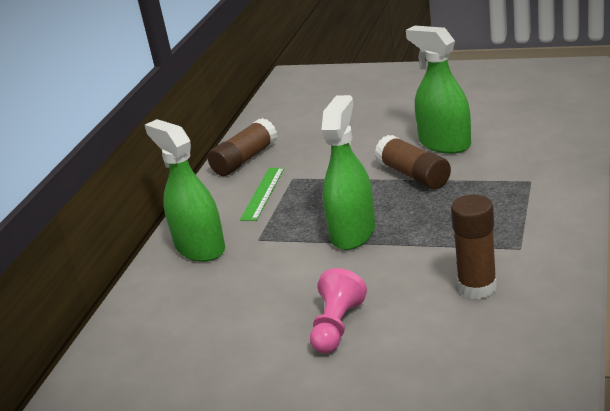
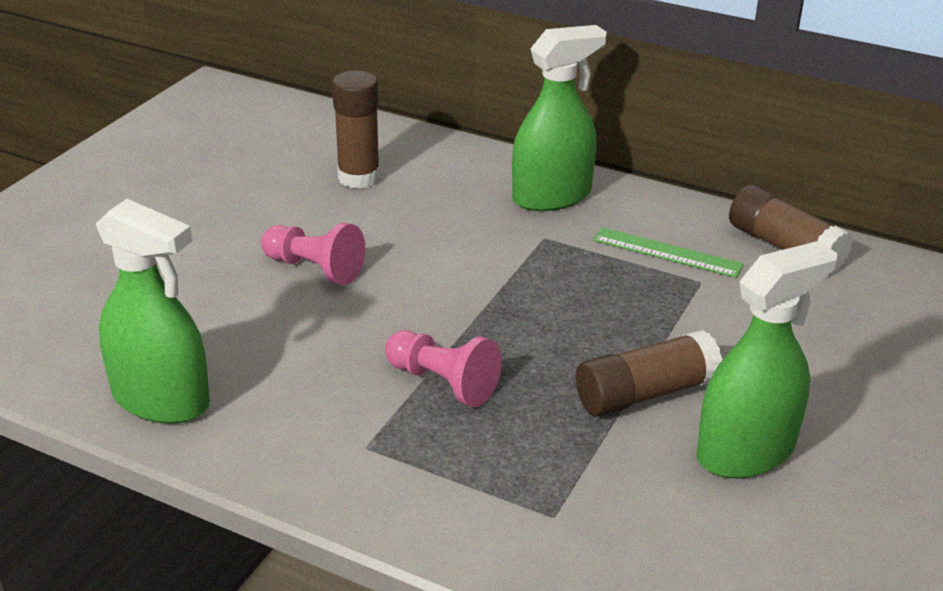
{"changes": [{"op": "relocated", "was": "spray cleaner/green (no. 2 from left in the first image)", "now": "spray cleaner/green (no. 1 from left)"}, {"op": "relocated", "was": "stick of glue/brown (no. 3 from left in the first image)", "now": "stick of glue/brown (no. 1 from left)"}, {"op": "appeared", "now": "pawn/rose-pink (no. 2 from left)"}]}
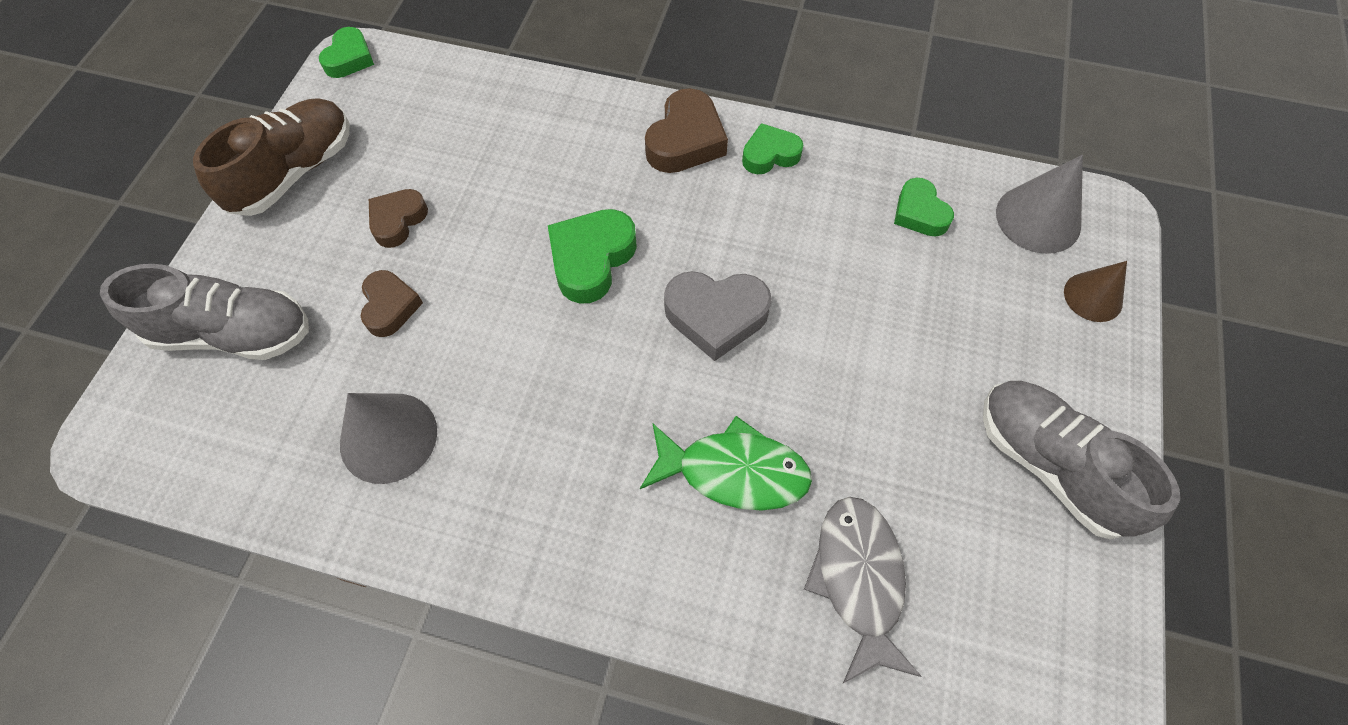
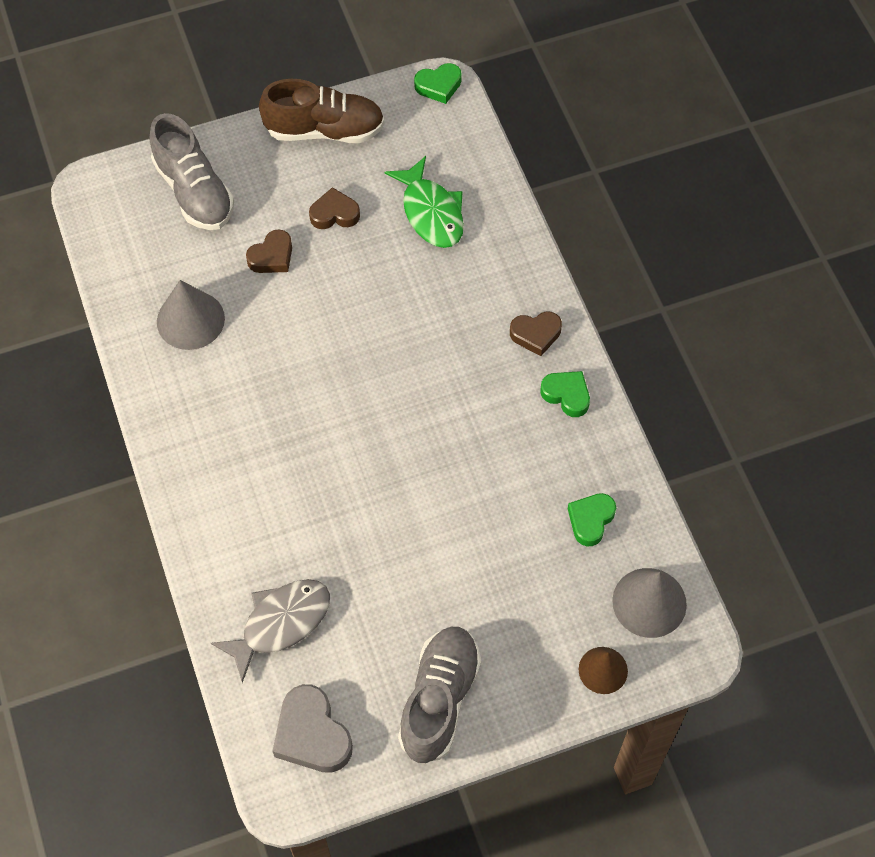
{"changes": [{"op": "size", "was": "love heart/brown (no. 3 from left)", "ratio": 0.65}, {"op": "missing", "was": "love heart/green (no. 2 from left)"}, {"op": "relocated", "was": "love heart/gray"}, {"op": "relocated", "was": "toy fish/green"}]}
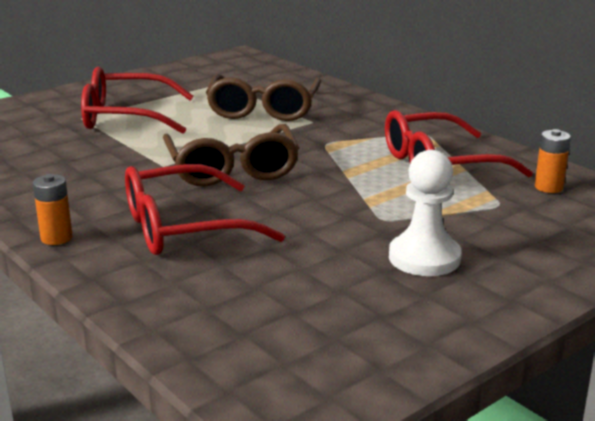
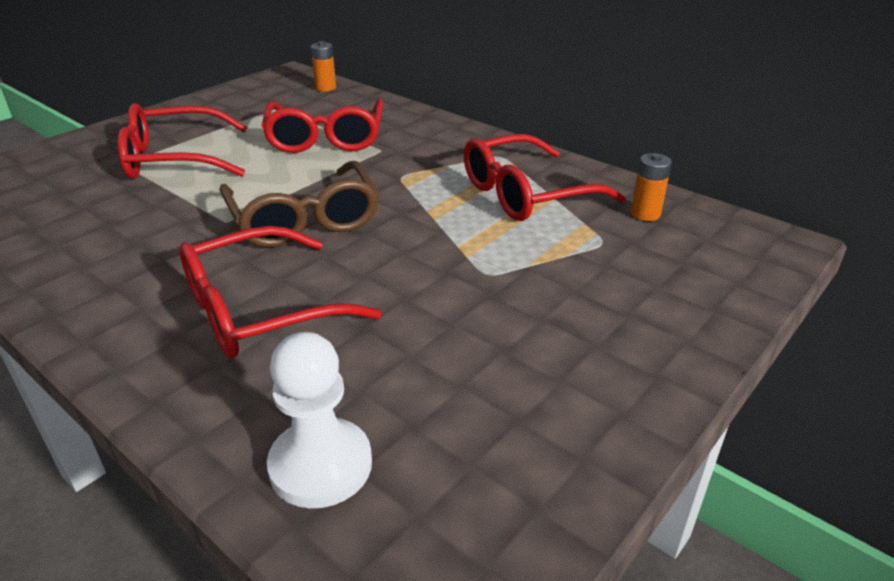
{"changes": [{"op": "colour", "was": "spectacles/brown (no. 2 from left)", "now": "spectacles/crimson (no. 3 from left)"}, {"op": "relocated", "was": "pawn/pure white"}, {"op": "relocated", "was": "battery/orange-coloured (no. 1 from left)"}]}
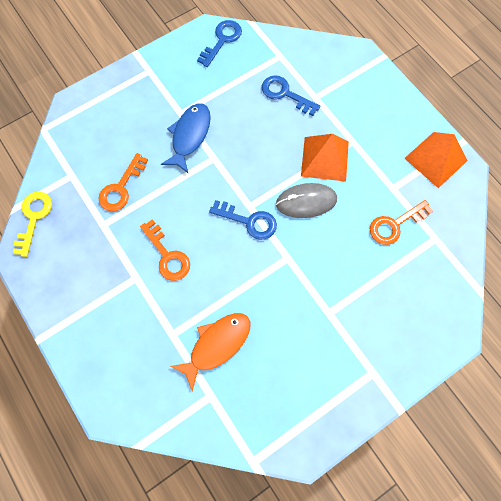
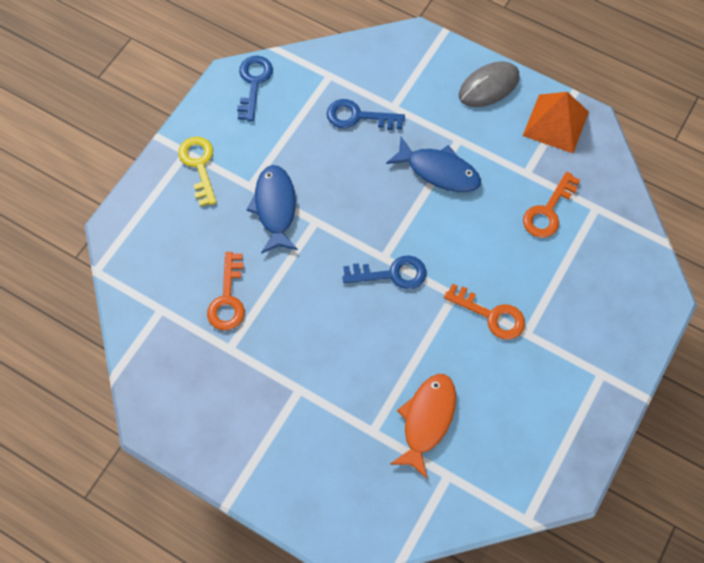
{"changes": [{"op": "exchanged", "was": "pyramid shape/orange-coloured (no. 1 from left)", "now": "toy fish/royal blue (no. 2 from left)"}, {"op": "relocated", "was": "mouse/gray"}, {"op": "relocated", "was": "key/bright yellow"}, {"op": "relocated", "was": "key/orange-coloured (no. 2 from left)"}]}
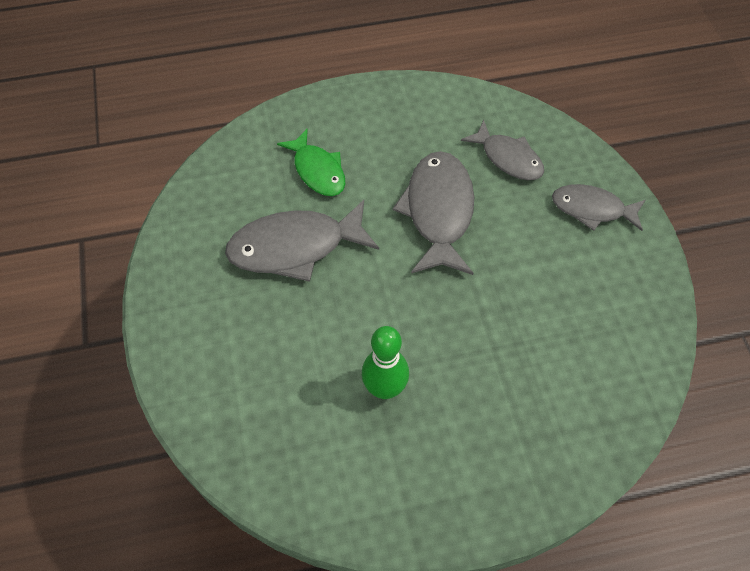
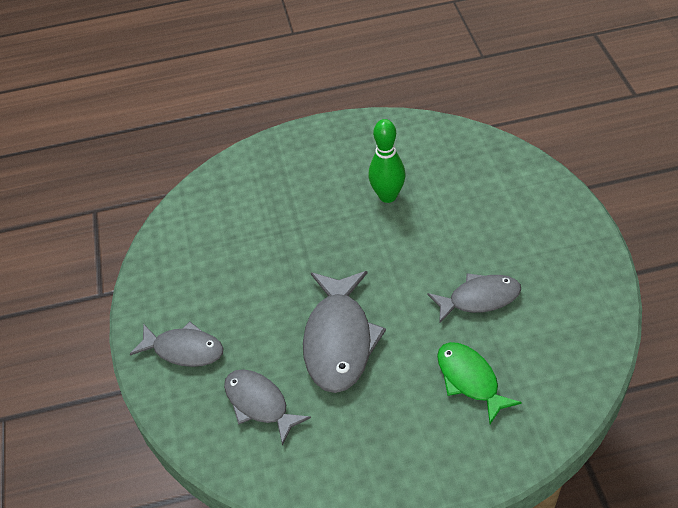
{"changes": [{"op": "size", "was": "toy fish/gray (no. 1 from left in the first image)", "ratio": 0.64}]}
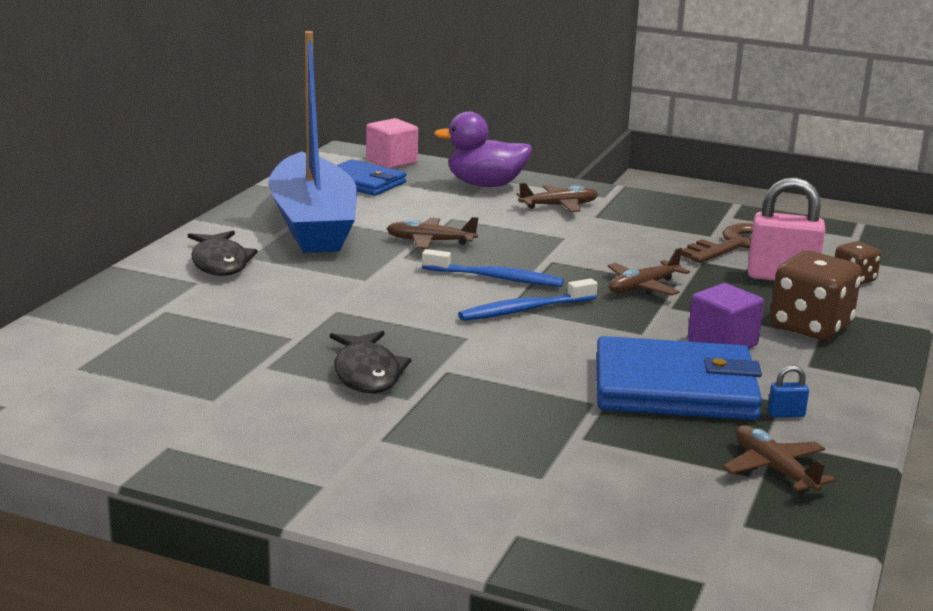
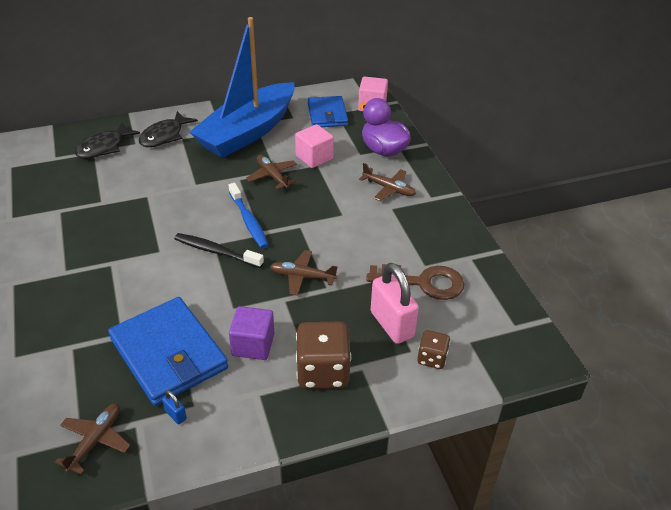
{"changes": [{"op": "colour", "was": "dental brush/royal blue (no. 2 from left)", "now": "dental brush/jet-black"}, {"op": "relocated", "was": "toy fish/jet-black (no. 2 from left in the first image)", "now": "toy fish/jet-black (no. 1 from left)"}, {"op": "appeared", "now": "block/rose-pink (no. 1 from left)"}]}
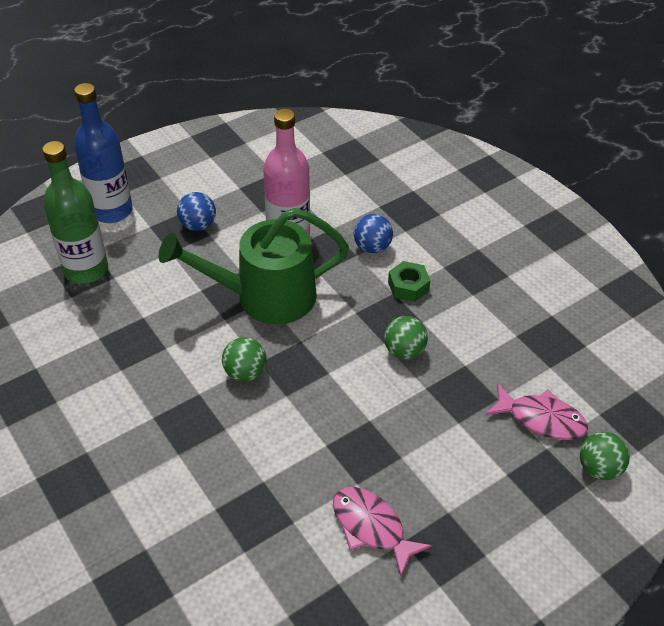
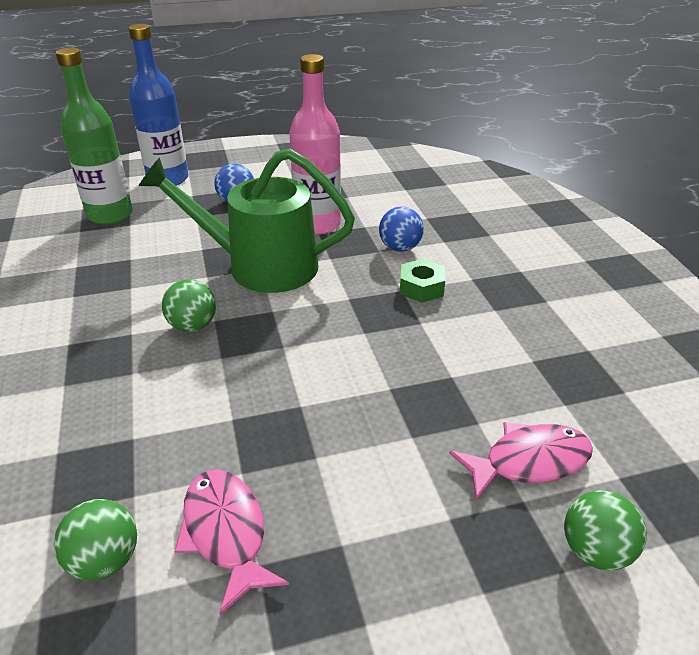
{"changes": [{"op": "relocated", "was": "sphere/green (no. 2 from left in the first image)", "now": "sphere/green (no. 1 from left)"}, {"op": "spun", "was": "toy fish/rose-pink (no. 2 from left)", "clockwise": -60}]}
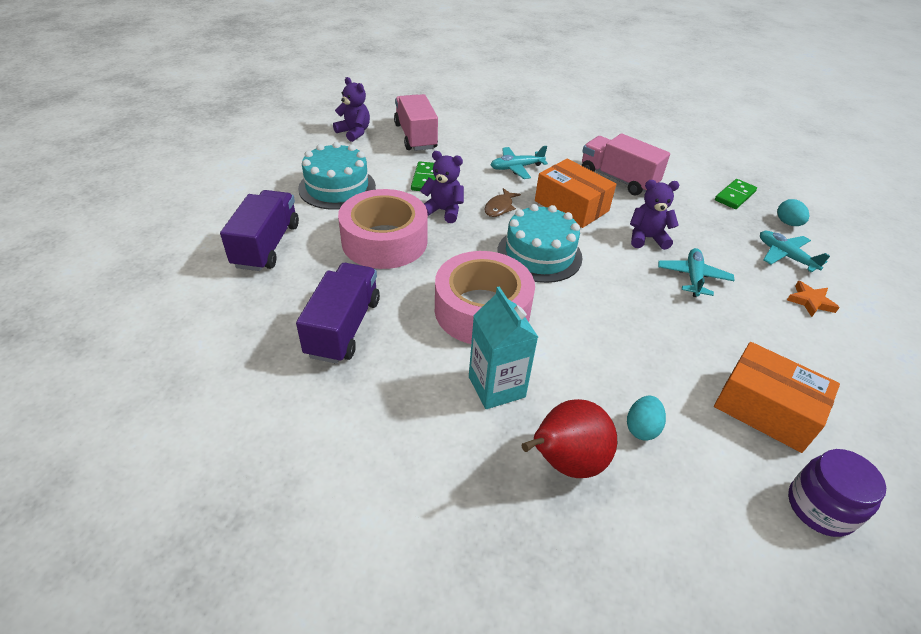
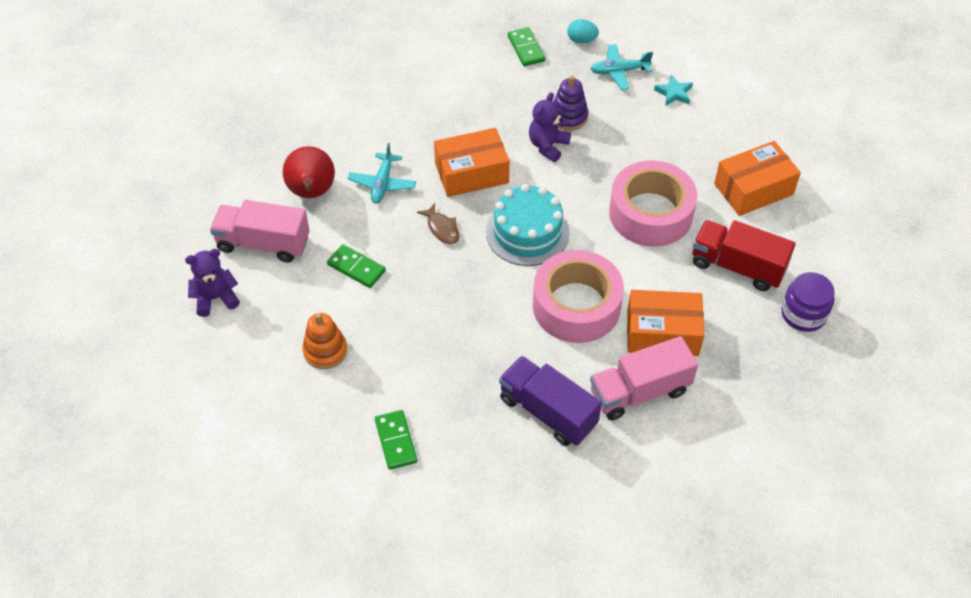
{"changes": [{"op": "relocated", "was": "toy truck/rose-pink (no. 2 from left)"}, {"op": "exchanged", "was": "layer cake/aqua (no. 1 from left)", "now": "ring stacker/orange-coloured"}, {"op": "missing", "was": "stuffed bear/violet (no. 2 from left)"}, {"op": "relocated", "was": "tape/rose-pink (no. 1 from left in the first image)", "now": "tape/rose-pink (no. 2 from left)"}, {"op": "exchanged", "was": "toy truck/violet (no. 1 from left)", "now": "domino piece/green (no. 2 from left)"}, {"op": "missing", "was": "aeroplane/aqua (no. 2 from left)"}, {"op": "colour", "was": "five-pointed star/orange-coloured", "now": "five-pointed star/aqua"}, {"op": "exchanged", "was": "carton/aqua", "now": "package/orange-coloured (no. 2 from left)"}, {"op": "exchanged", "was": "toy egg/aqua (no. 1 from left)", "now": "toy truck/crimson"}, {"op": "relocated", "was": "toy pear/crimson"}, {"op": "relocated", "was": "jam jar/violet"}, {"op": "appeared", "now": "ring stacker/violet"}]}
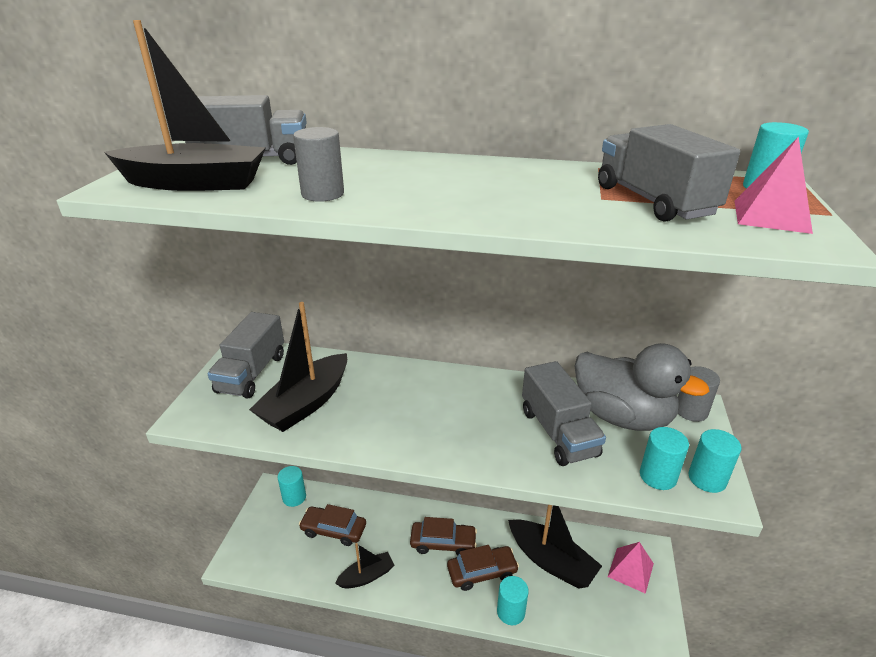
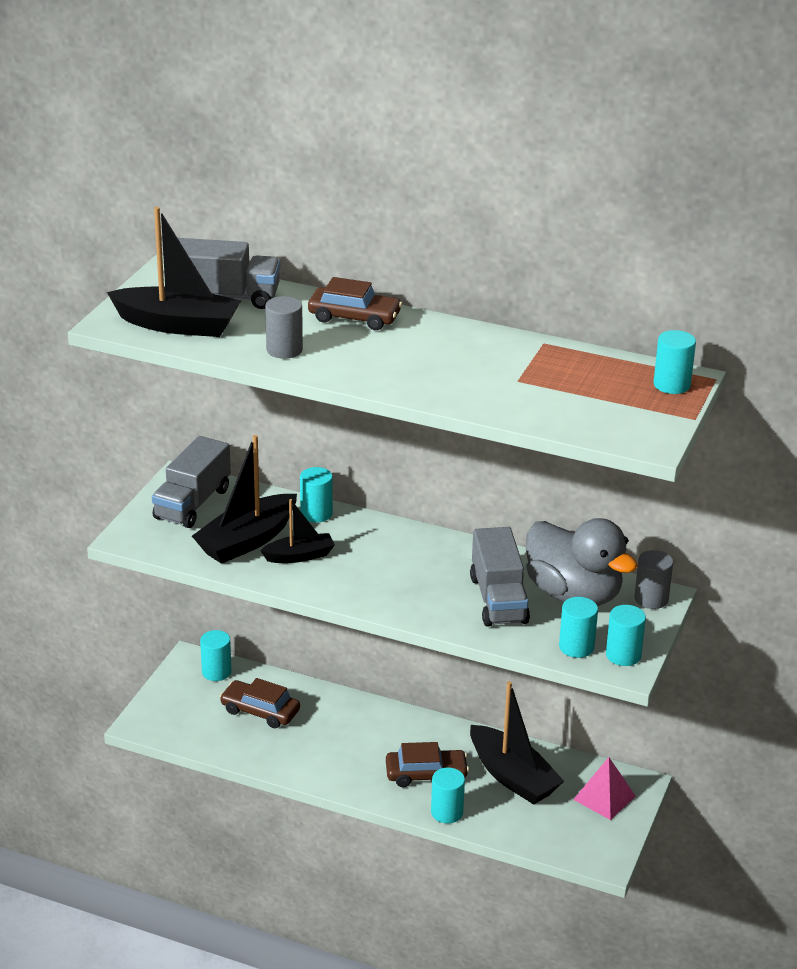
{"changes": [{"op": "missing", "was": "toy truck/gray (no. 4 from left)"}, {"op": "missing", "was": "pyramid shape/rose-pink (no. 2 from left)"}, {"op": "relocated", "was": "automobile/brown (no. 2 from left)"}, {"op": "relocated", "was": "boat/jet-black (no. 3 from left)"}, {"op": "appeared", "now": "cylinder/aqua (no. 2 from left)"}]}
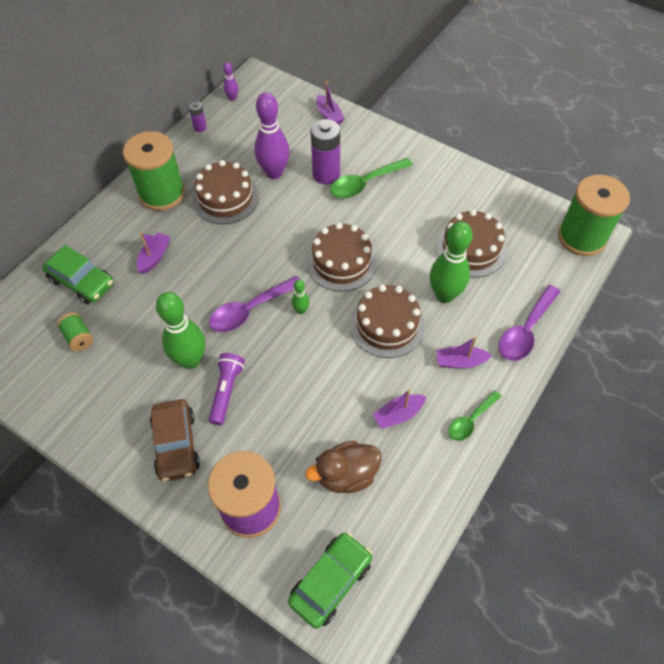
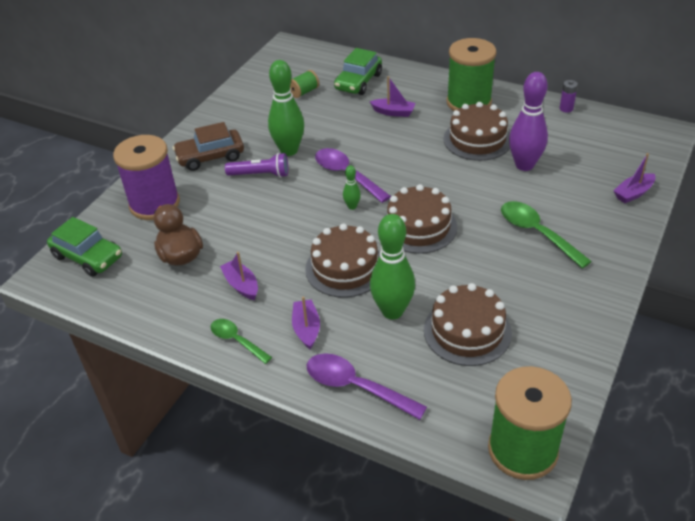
{"changes": [{"op": "missing", "was": "skittle/violet (no. 1 from left)"}, {"op": "missing", "was": "battery/violet (no. 2 from left)"}]}
